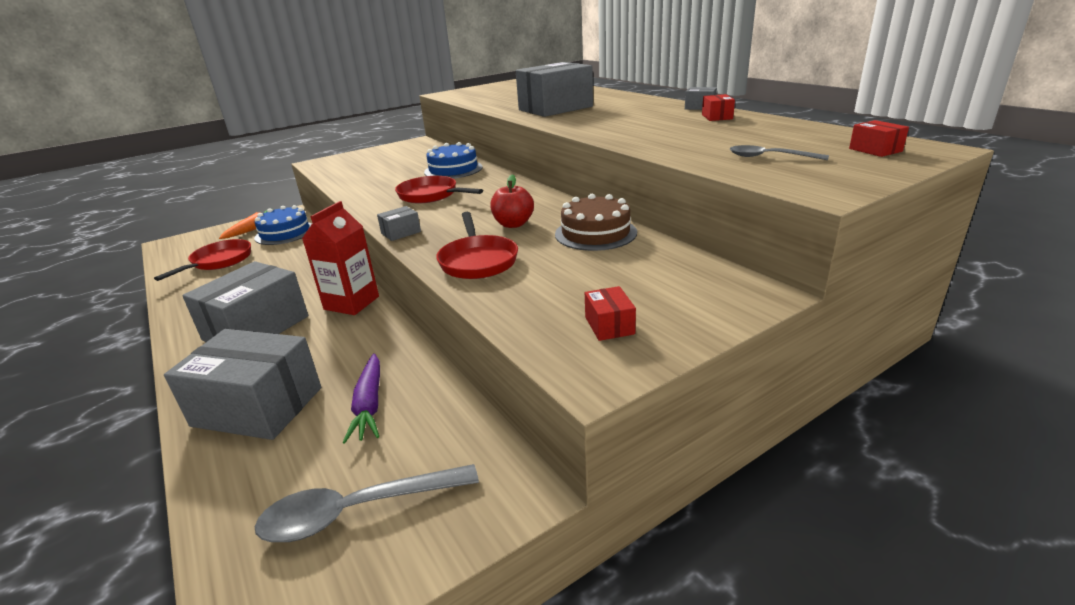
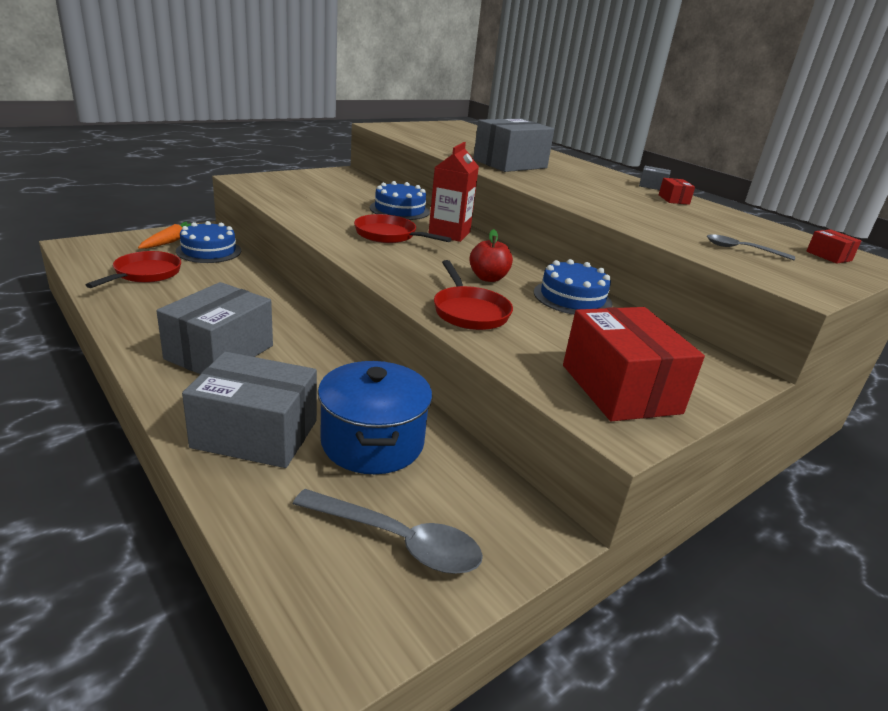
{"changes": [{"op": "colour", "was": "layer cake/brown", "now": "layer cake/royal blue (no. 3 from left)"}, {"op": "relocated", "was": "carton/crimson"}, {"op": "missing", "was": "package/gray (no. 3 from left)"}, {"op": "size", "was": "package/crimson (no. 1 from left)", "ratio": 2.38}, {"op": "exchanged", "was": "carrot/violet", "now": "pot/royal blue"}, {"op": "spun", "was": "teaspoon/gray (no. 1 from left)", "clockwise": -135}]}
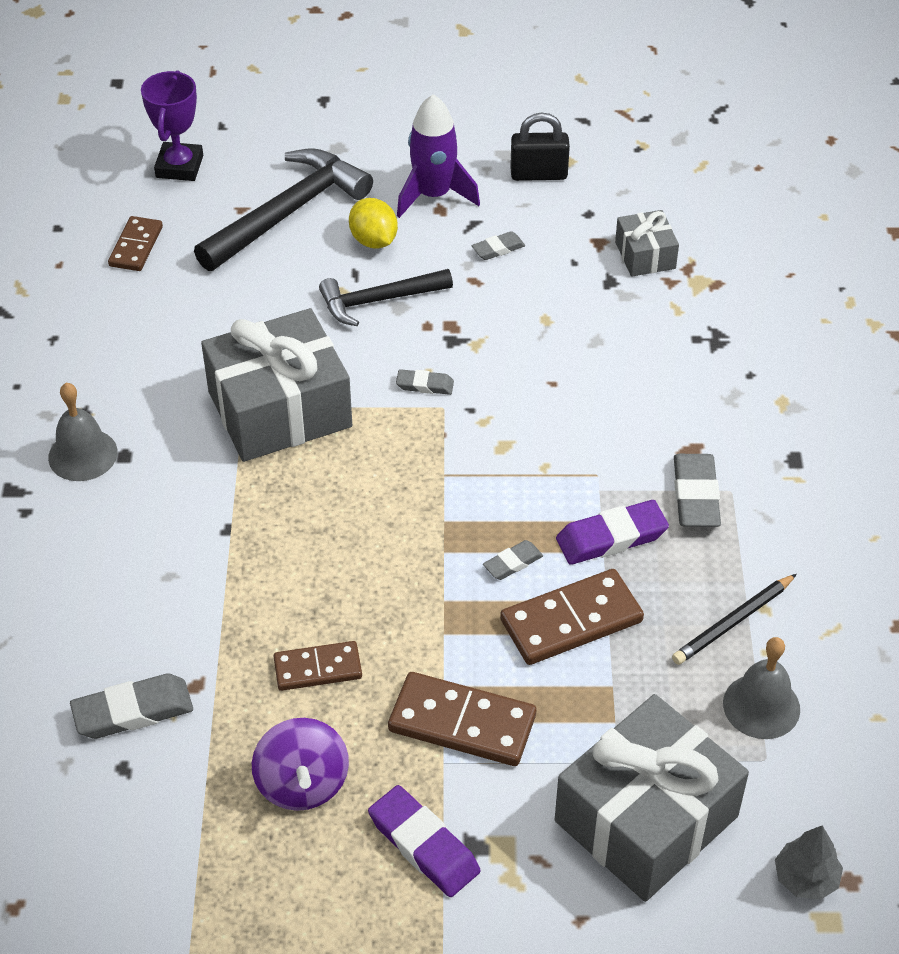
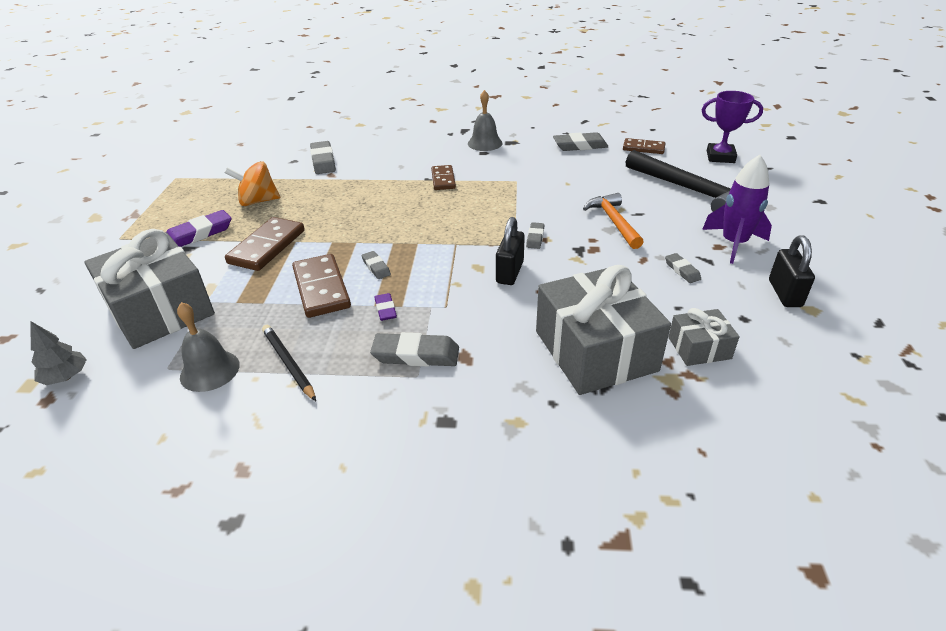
{"changes": [{"op": "missing", "was": "citrus fruit/bright yellow"}, {"op": "colour", "was": "carpenter's hammer/jet-black (no. 2 from left)", "now": "carpenter's hammer/orange-coloured"}, {"op": "relocated", "was": "present/gray (no. 1 from left in the first image)", "now": "present/gray (no. 2 from left)"}, {"op": "size", "was": "pencil eraser/violet (no. 2 from left)", "ratio": 0.56}, {"op": "relocated", "was": "domino piece/brown (no. 2 from left in the first image)", "now": "domino piece/brown (no. 3 from left)"}, {"op": "colour", "was": "whirligig/violet", "now": "whirligig/orange-coloured"}, {"op": "appeared", "now": "pencil eraser/gray (no. 5 from left)"}, {"op": "appeared", "now": "small lock/jet-black (no. 1 from left)"}]}
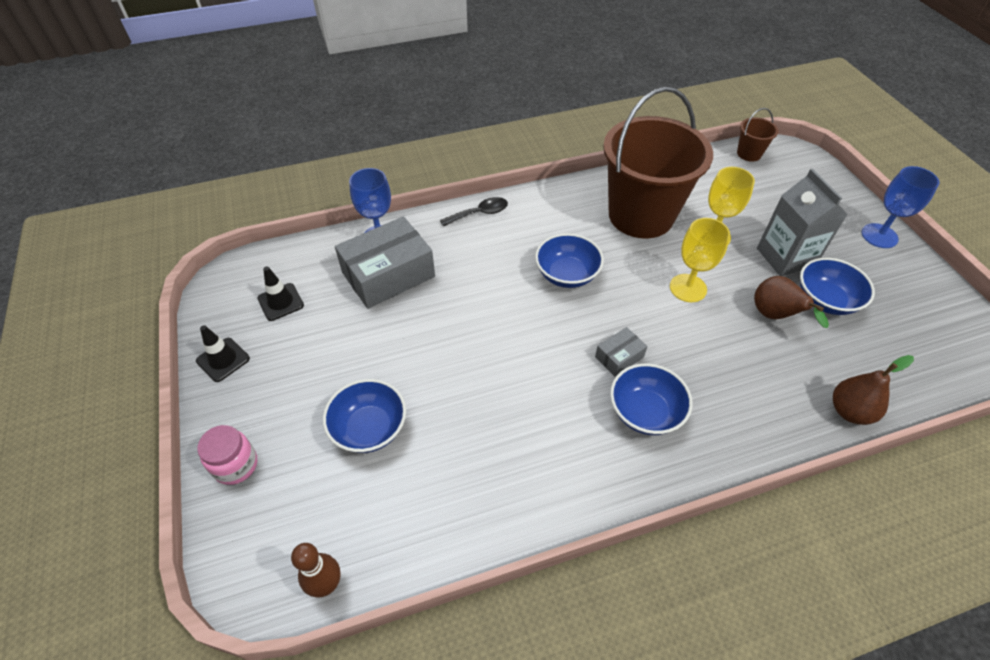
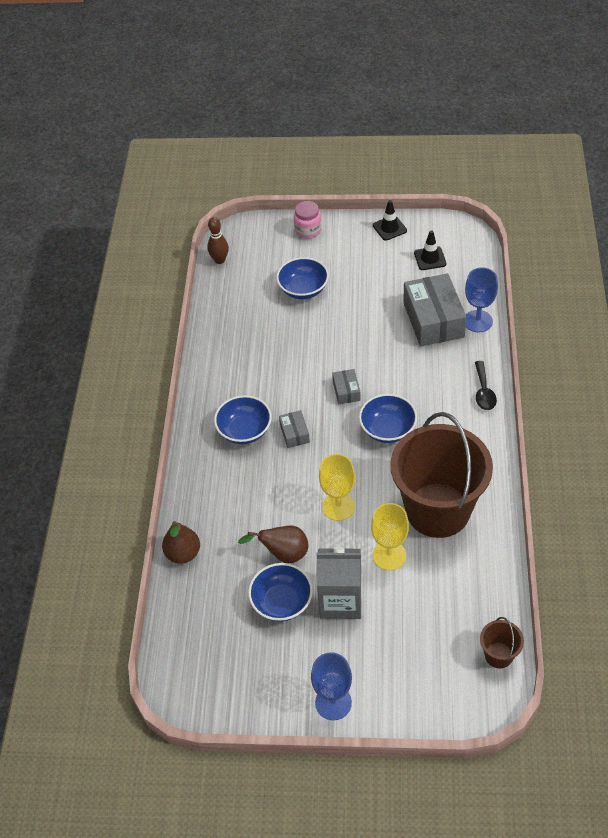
{"changes": [{"op": "appeared", "now": "package/gray (no. 2 from left)"}]}
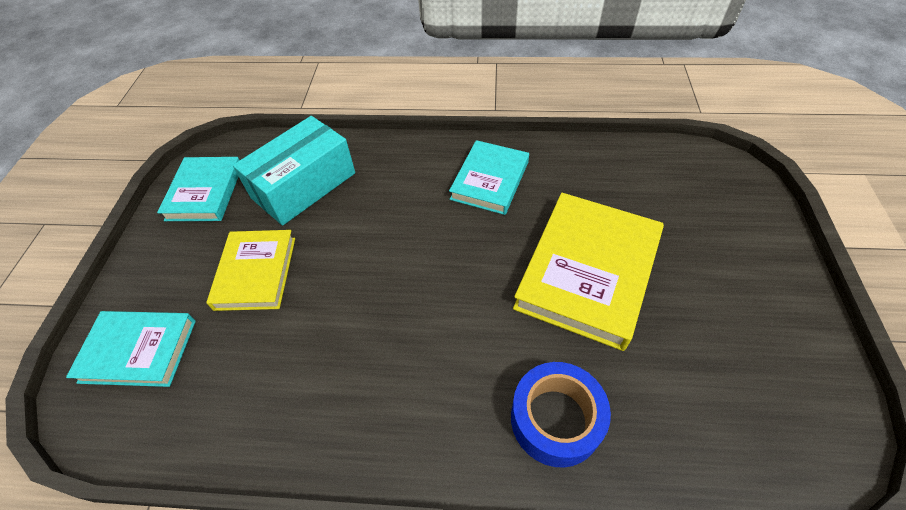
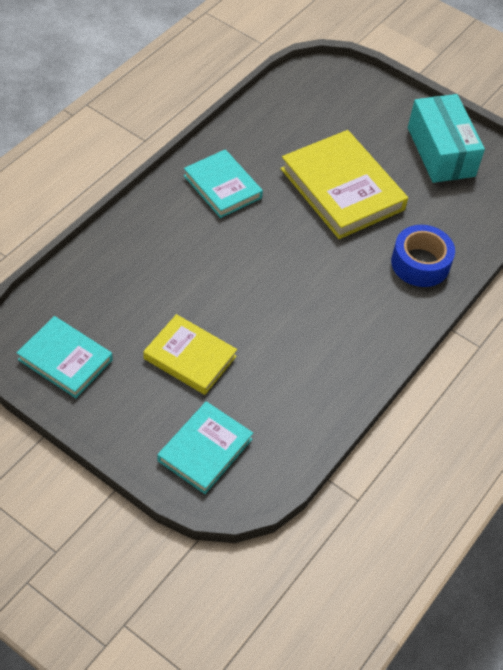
{"changes": [{"op": "relocated", "was": "package/aqua"}]}
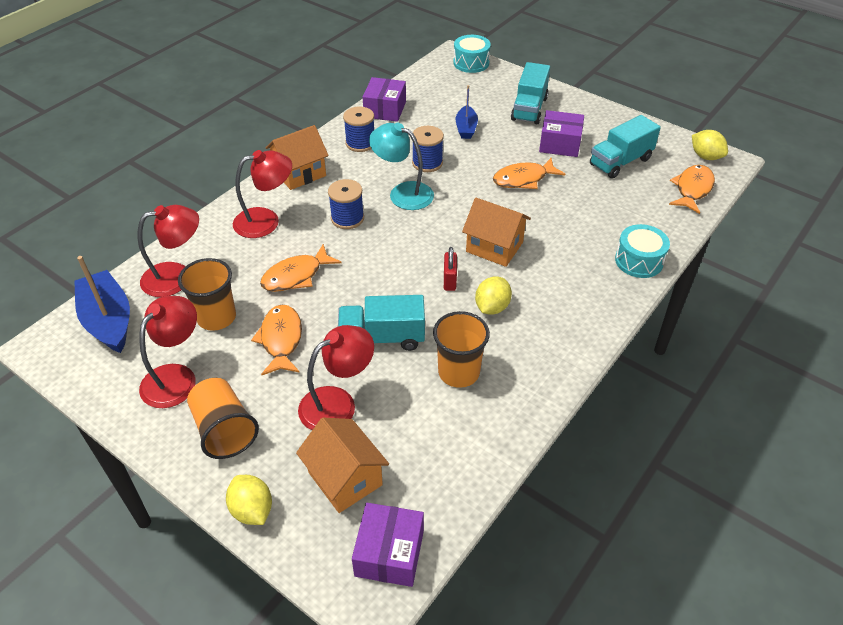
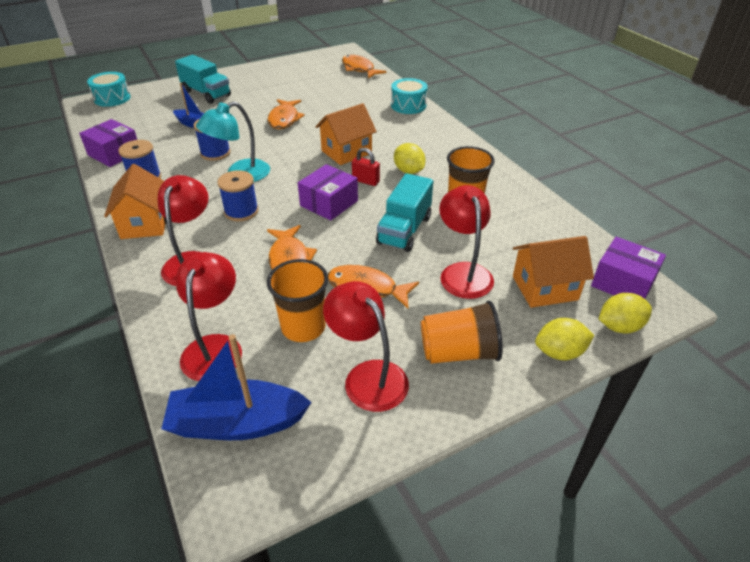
{"changes": [{"op": "relocated", "was": "package/violet (no. 3 from left in the first image)", "now": "package/violet (no. 2 from left)"}, {"op": "missing", "was": "toy truck/aqua (no. 3 from left)"}, {"op": "relocated", "was": "citrus fruit/bright yellow (no. 3 from left)"}]}
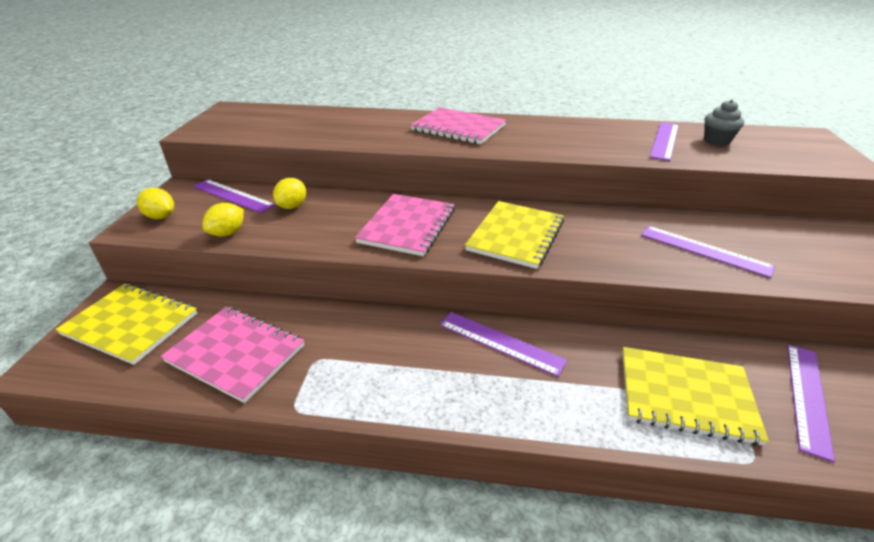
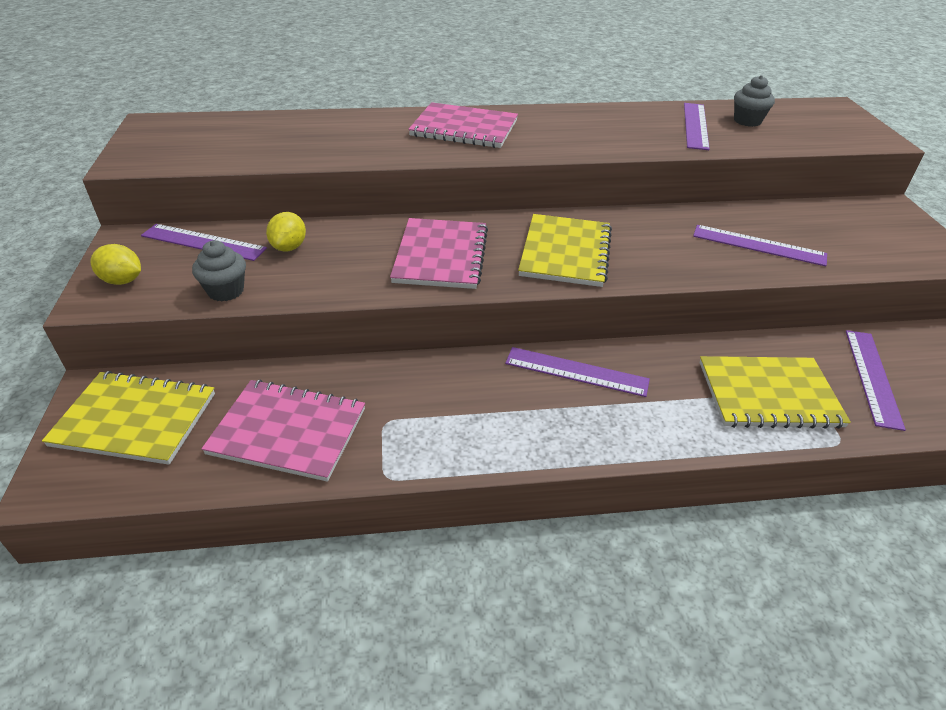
{"changes": [{"op": "exchanged", "was": "citrus fruit/bright yellow (no. 2 from left)", "now": "fairy cake/gray (no. 1 from left)"}]}
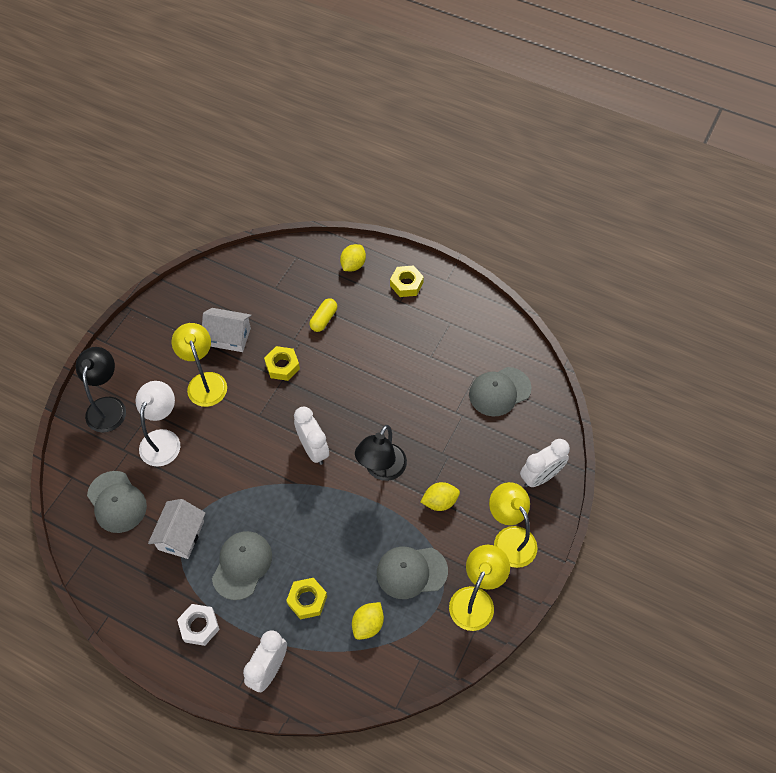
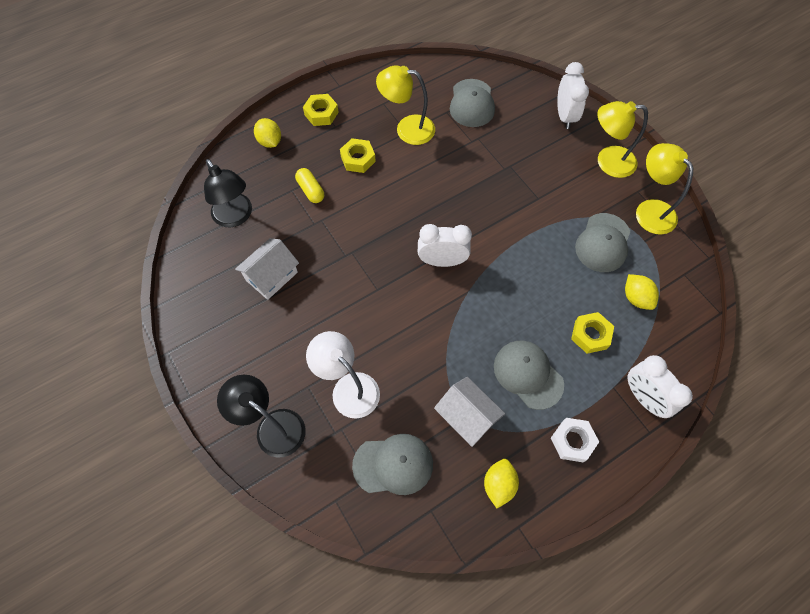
{"changes": [{"op": "relocated", "was": "reading lamp/bright yellow (no. 1 from left)"}, {"op": "relocated", "was": "nut/bright yellow (no. 1 from left in the first image)", "now": "nut/bright yellow (no. 2 from left)"}, {"op": "relocated", "was": "reading lamp/jet-black (no. 2 from left in the first image)", "now": "reading lamp/jet-black (no. 1 from left)"}, {"op": "relocated", "was": "citrus fruit/bright yellow (no. 3 from left in the first image)", "now": "citrus fruit/bright yellow (no. 2 from left)"}]}
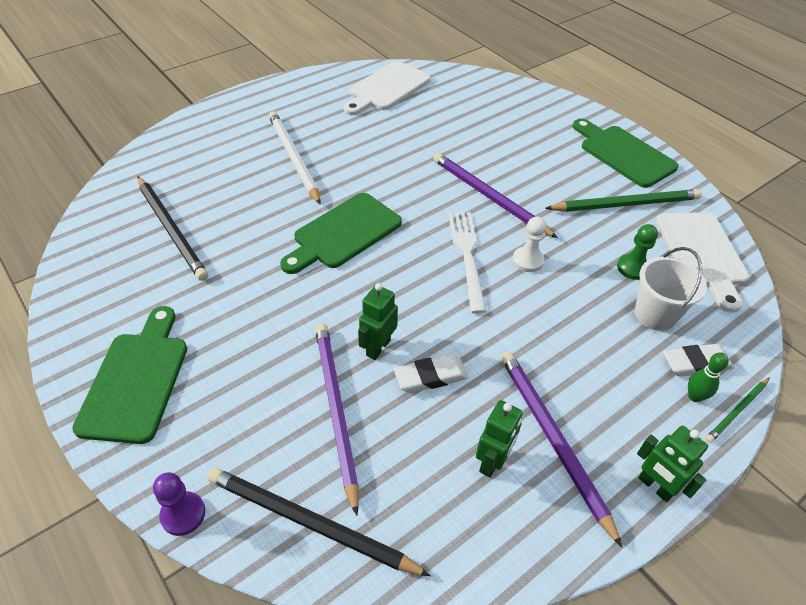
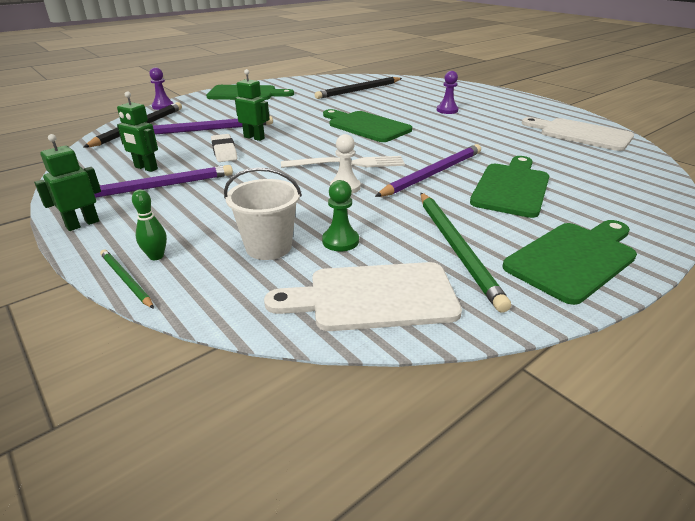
{"changes": [{"op": "exchanged", "was": "pencil/pure white", "now": "pawn/violet (no. 2 from left)"}, {"op": "missing", "was": "pencil eraser/pure white (no. 2 from left)"}, {"op": "appeared", "now": "cutting board/green (no. 3 from left)"}]}
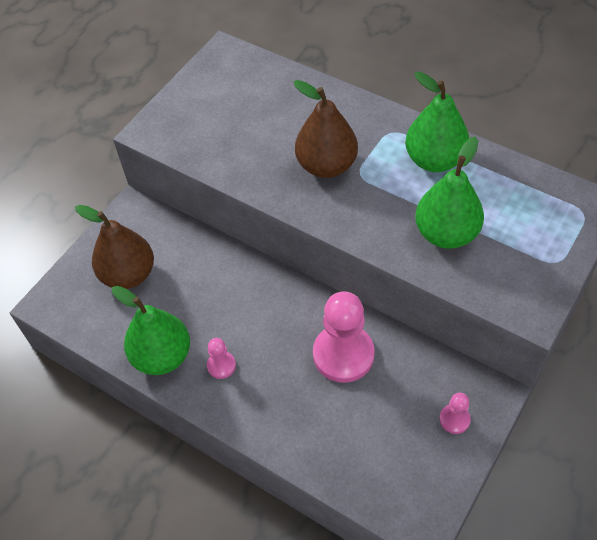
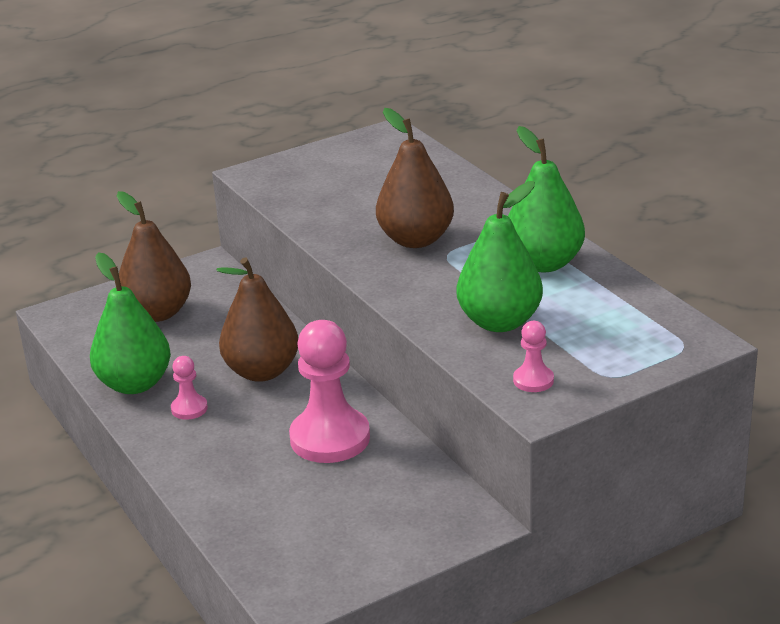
{"changes": [{"op": "relocated", "was": "pawn/rose-pink (no. 3 from left)"}, {"op": "appeared", "now": "toy pear/brown (no. 2 from left)"}]}
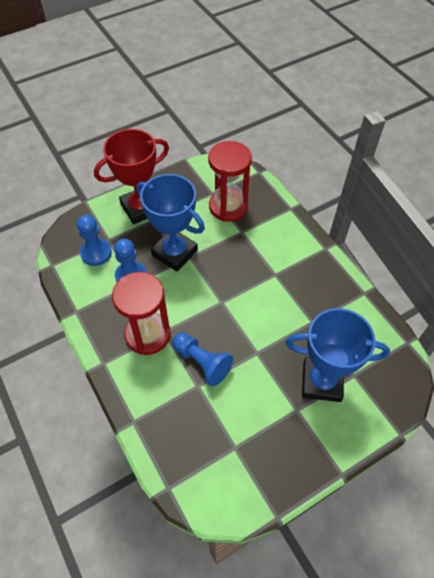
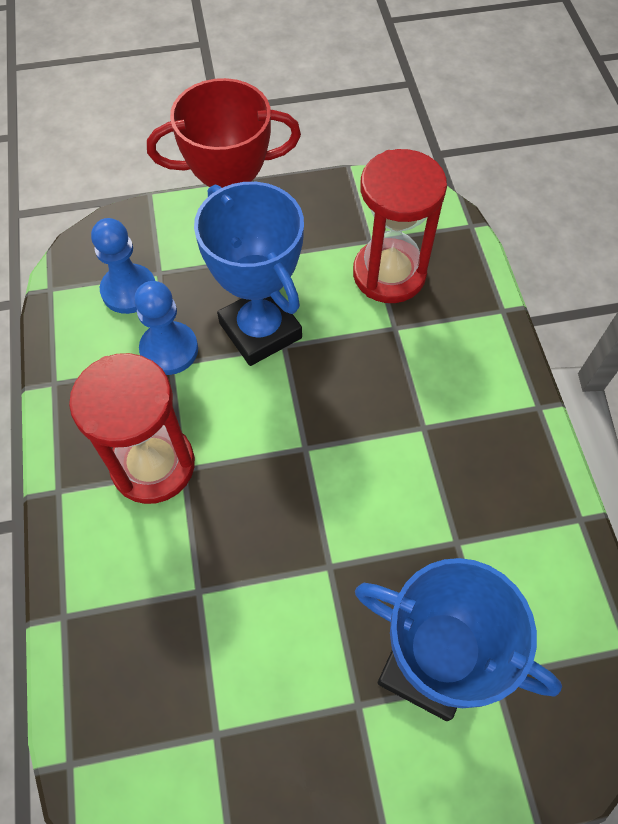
{"changes": [{"op": "missing", "was": "pawn/royal blue (no. 3 from left)"}]}
